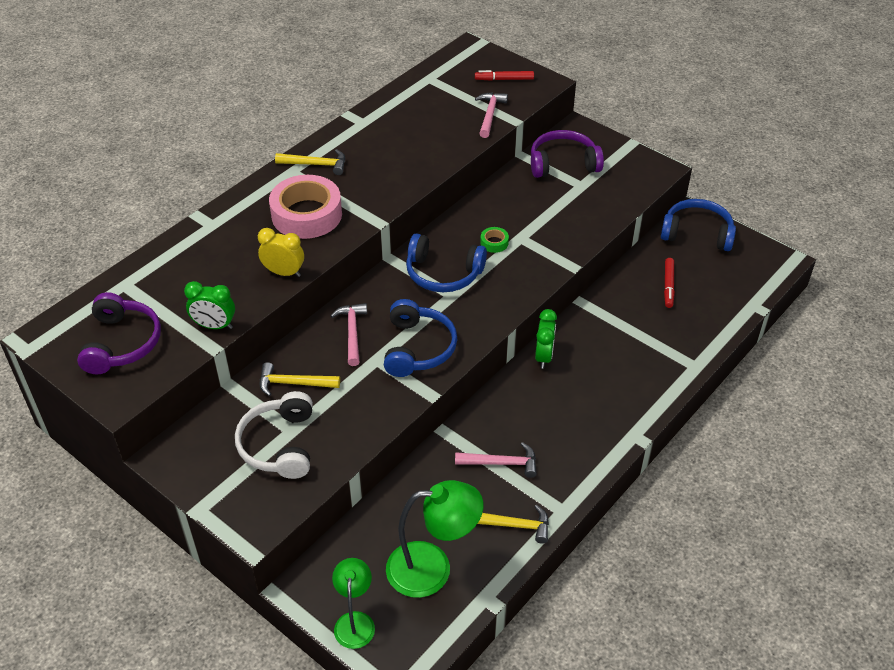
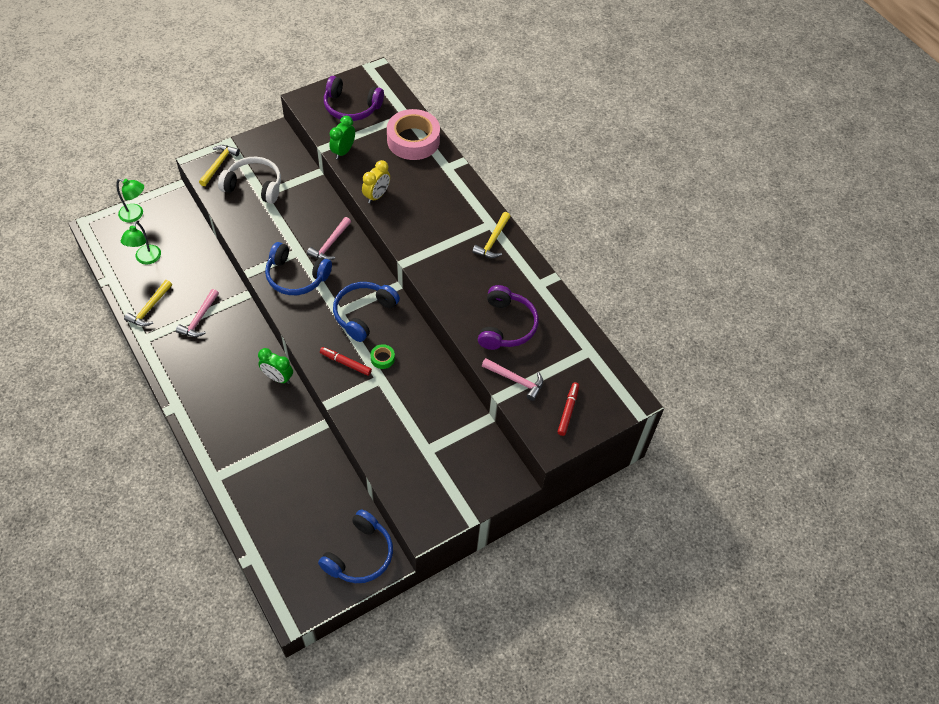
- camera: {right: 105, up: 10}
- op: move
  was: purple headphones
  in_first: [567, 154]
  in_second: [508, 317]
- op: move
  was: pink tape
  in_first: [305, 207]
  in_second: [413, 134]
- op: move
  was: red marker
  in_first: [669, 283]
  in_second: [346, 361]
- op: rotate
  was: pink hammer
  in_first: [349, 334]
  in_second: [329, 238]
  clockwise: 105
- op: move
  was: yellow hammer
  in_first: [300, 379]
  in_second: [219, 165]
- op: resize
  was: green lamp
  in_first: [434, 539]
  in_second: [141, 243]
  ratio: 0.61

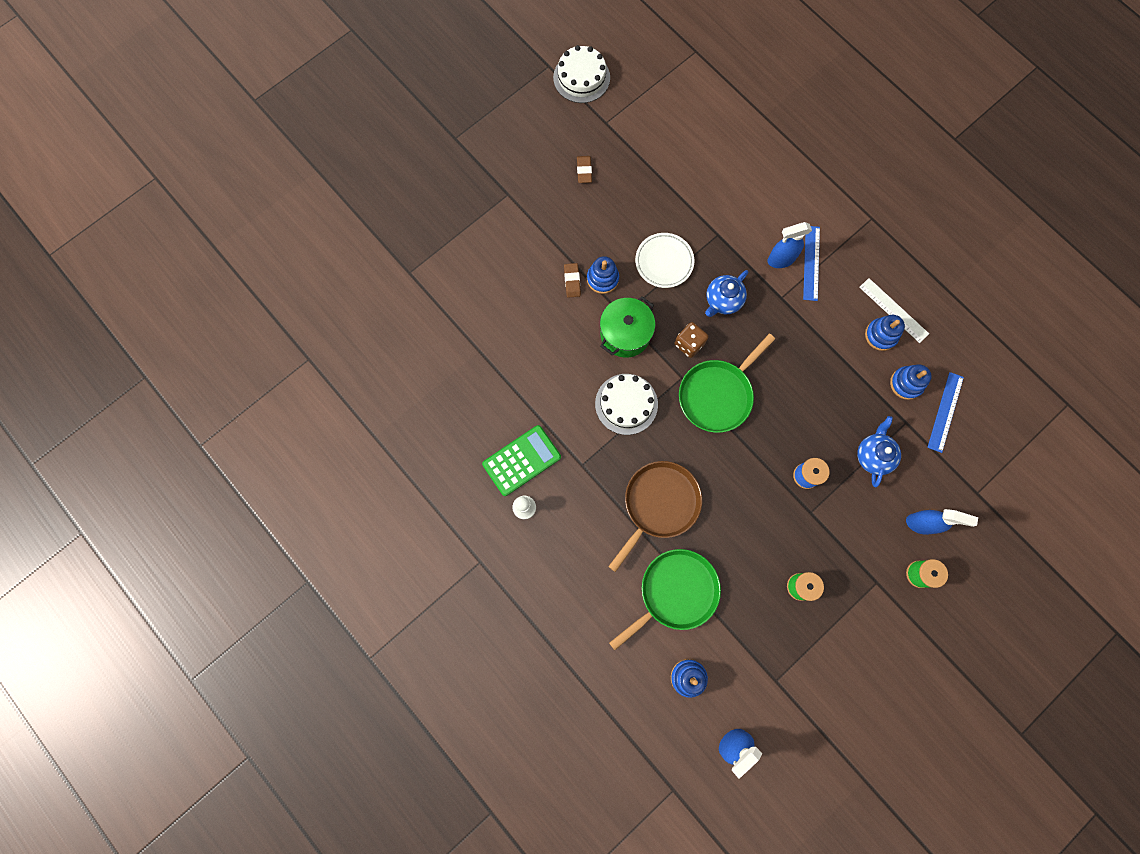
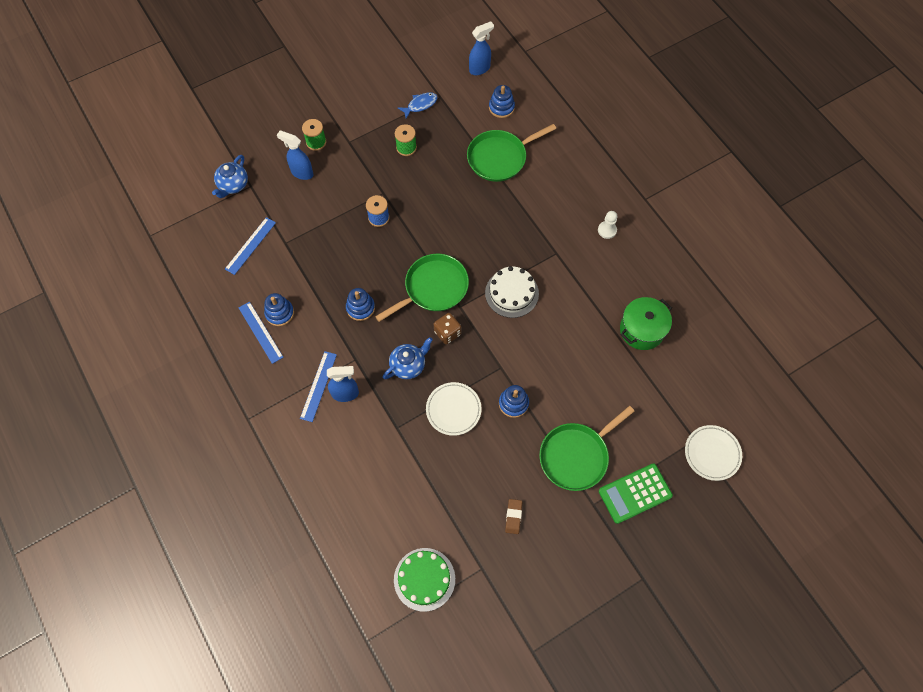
- camera: {right: -170, up: -10}
- op: delete
  was: white cake
  in_first: [581, 74]
- op: delete
  was: brown eraser
  in_first: [572, 280]
- op: recolor
  was: white ruler
  now: blue ruler
  in_first: [894, 310]
  in_second: [261, 333]
- op: move
  was: green pot
  in_first: [627, 327]
  in_second: [646, 323]
- op: move
  was: blue stacking toy
  in_first: [911, 382]
  in_second: [360, 304]
- op: move
  was: blue teapot
  in_first: [879, 451]
  in_second: [230, 176]
- op: move
  was: green calculator
  in_first: [521, 460]
  in_second: [636, 494]
- op: delete
  was: brown pan
  in_first: [655, 516]
- op: insert
  now: blue fish
  in_second: [418, 105]
- op: insert
  now: green pan
  in_second: [587, 448]
- op: insert
  now: white plate
  in_second: [713, 453]
- op: insert
  now: green cake
  in_second: [424, 580]

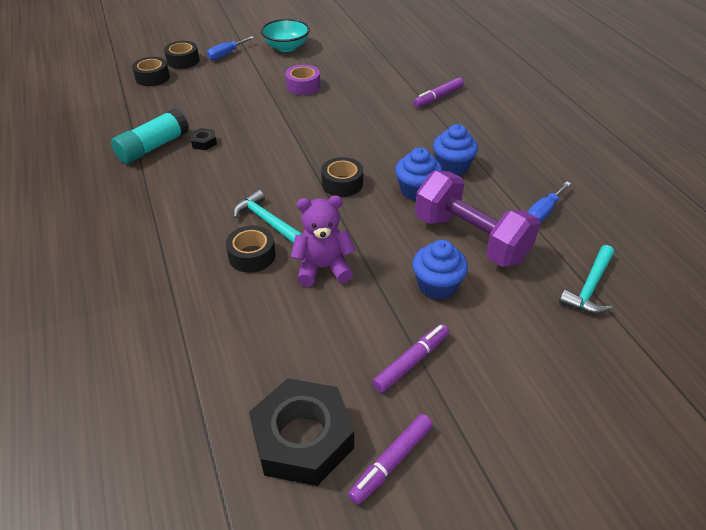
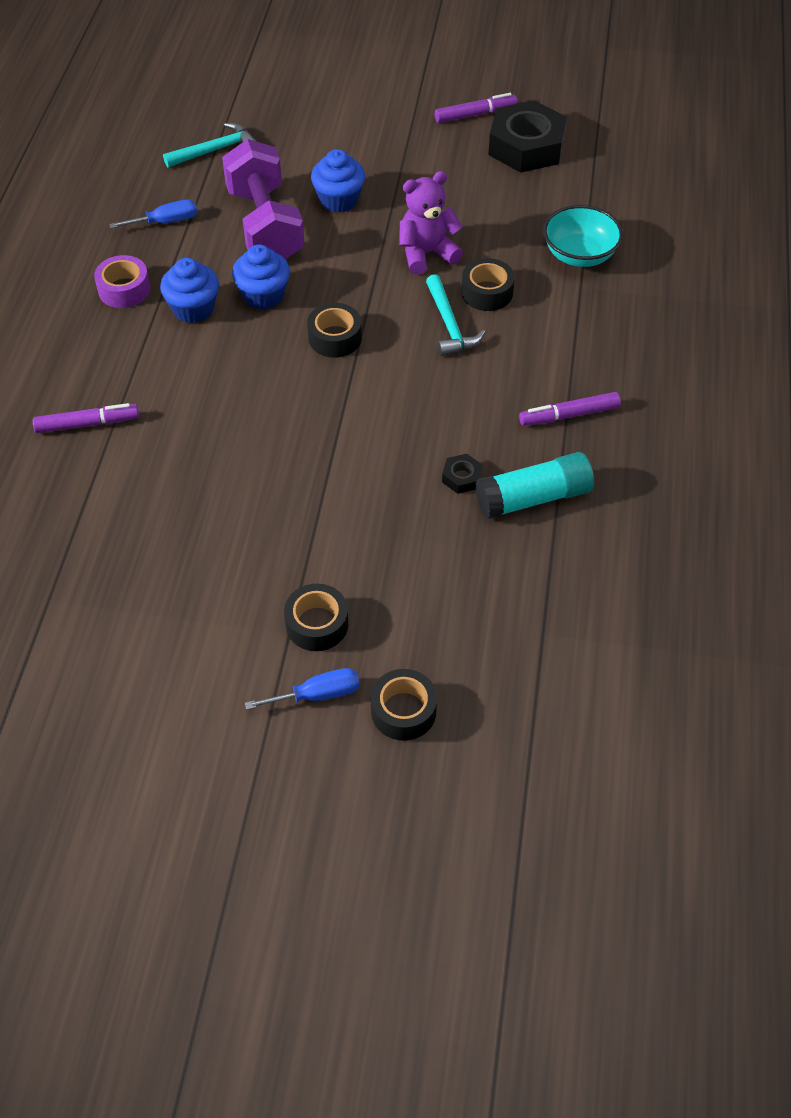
- camera: {right: -150, up: 10}
- op: move
  was: turquoise bowl
  in_first: [285, 35]
  in_second: [583, 236]
- op: move
  was: black tape
  in_first: [151, 71]
  in_second: [316, 617]
- op: move
  was: purple tape
  in_first: [302, 80]
  in_second: [122, 281]
- op: rotate
  was: purple teddy bear
  in_first: [323, 241]
  in_second: [431, 223]
  clockwise: 135
- op: move
  was: purple marker
  in_first: [411, 358]
  in_second: [570, 409]

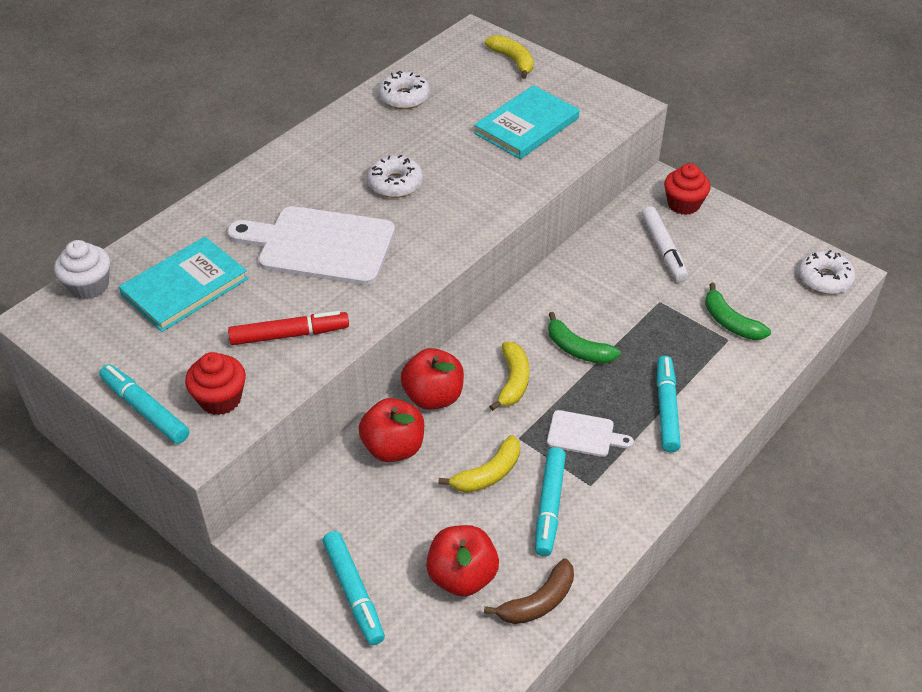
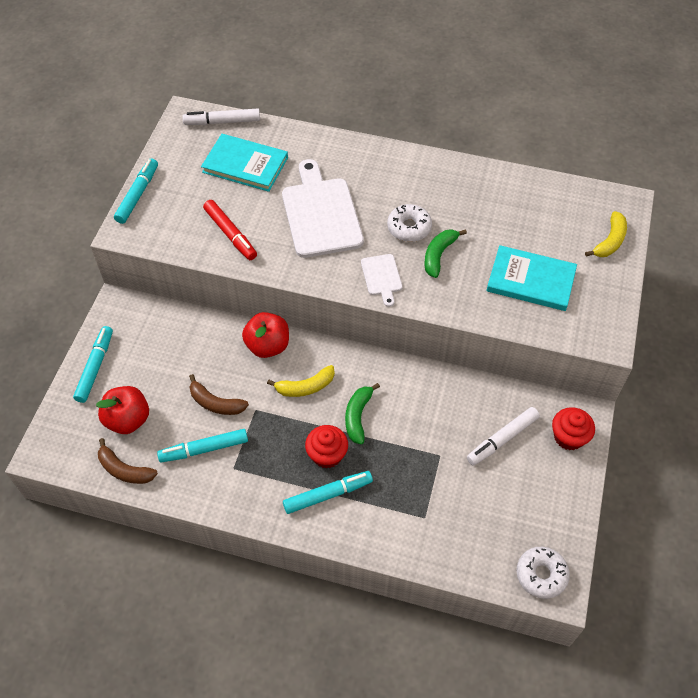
- camera: {right: 65, up: 10}
- op: delete
  was: white donut
  in_first: [404, 90]
- op: replace
  was: white cupcake
  now: white marker
  in_first: [82, 270]
  in_second: [221, 116]
- op: move
  was: green banana
  in_first: [738, 311]
  in_second: [446, 253]
- op: move
  was: red cupcake
  in_first: [215, 383]
  in_second: [326, 446]
- op: delete
  was: red apple
  in_first: [391, 430]
- op: move
  was: white cutting board
  in_first: [590, 433]
  in_second: [381, 280]
- op: recolor
  was: yellow banana
  now: brown banana
  in_first: [479, 464]
  in_second: [219, 394]
- op: rotate
  was: turquoise marker
  in_first: [353, 588]
  in_second: [93, 364]
  clockwise: 150

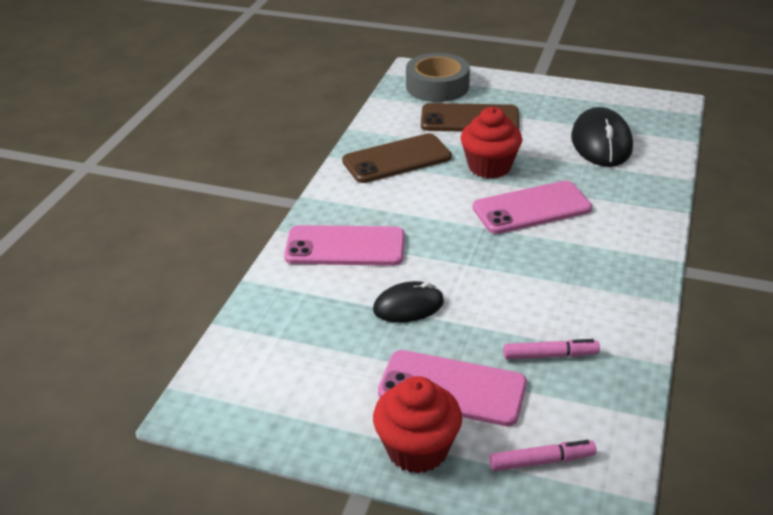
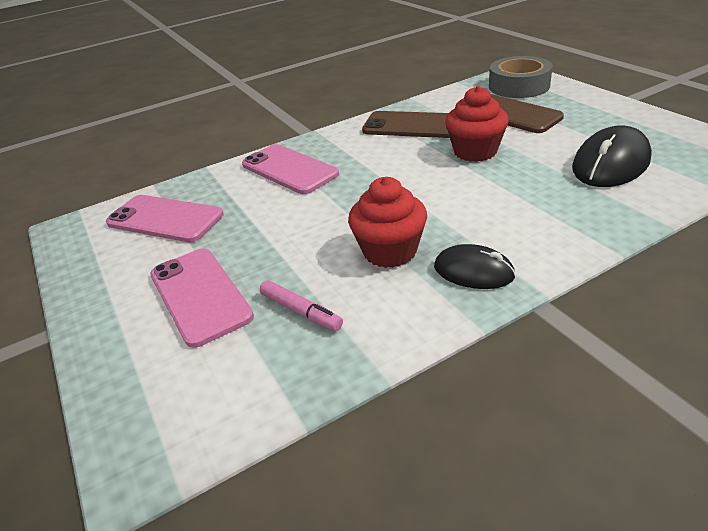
- camera: {right: 45, up: 0}
- op: move
  was: pink phone
  in_first: [532, 207]
  in_second: [165, 218]
- op: move
  was: black mouse
  in_first: [408, 302]
  in_second: [475, 266]
- op: move
  was: red cupcake
  in_first: [417, 424]
  in_second: [387, 222]
- op: delete
  was: pink marker
  in_first: [543, 455]

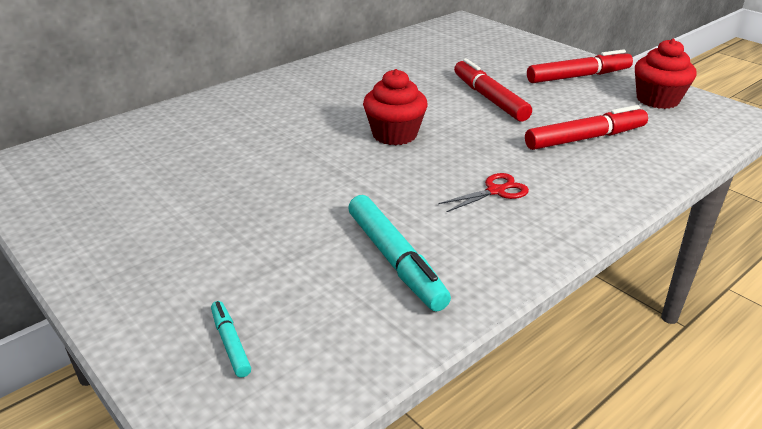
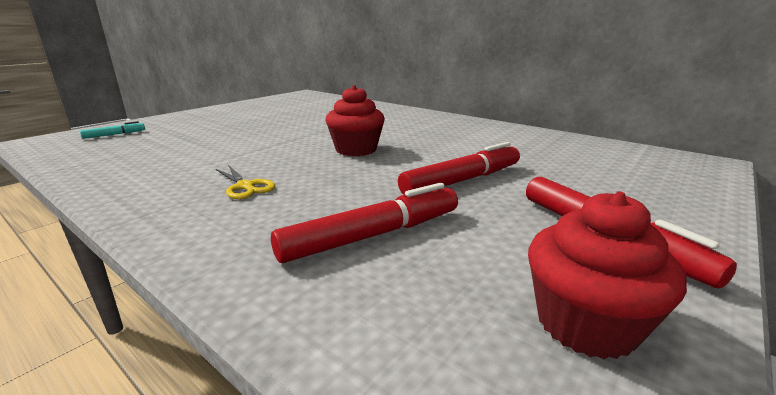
- camera: {right: 80, up: -10}
- op: rotate
  was: red marker
  in_first: [586, 127]
  in_second: [364, 223]
  clockwise: -90
- op: recolor
  was: red scissors
  now: yellow scissors
  in_first: [483, 192]
  in_second: [245, 182]
- op: delete
  was: turquoise marker
  in_first: [399, 253]

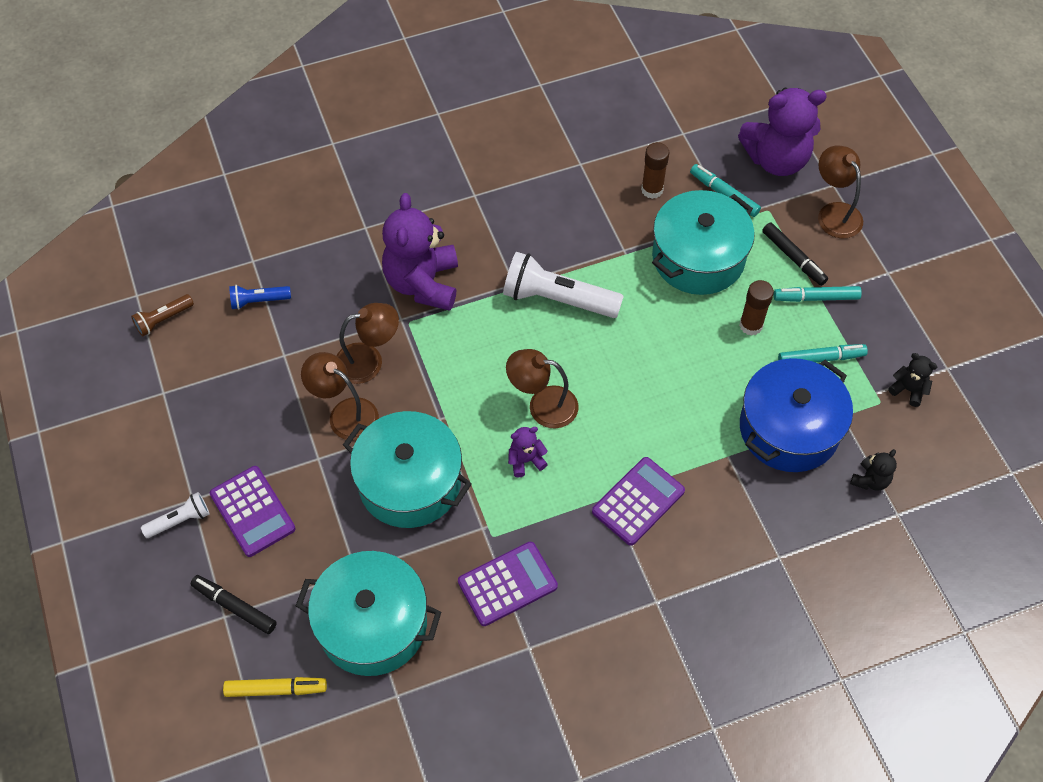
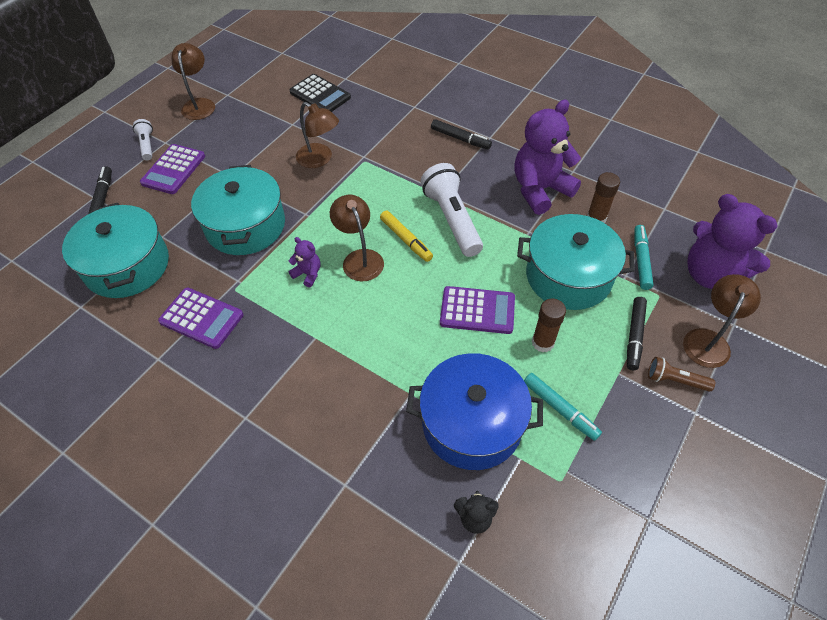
- camera: {right: 55, up: -5}
- op: move
  was: purple teddy bear
  in_first: [420, 252]
  in_second: [547, 157]
- op: replace
  was: blue flashlight
  now: black calculator
  in_first: [260, 297]
  in_second: [320, 93]
- op: delete
  was: turquoise marker
  in_first: [818, 294]
- op: move
  was: brown flashlight
  in_first: [162, 315]
  in_second: [681, 374]
- op: move
  was: brown lamp
  in_first: [340, 396]
  in_second: [193, 81]
- op: delete
  was: black teddy bear
  in_first: [912, 380]
- op: move
  was: purple calculator
  in_first: [638, 501]
  in_second: [477, 310]
- op: rotate
  was: white flashlight
  in_first: [175, 515]
  in_second: [143, 139]
  clockwise: -135
- op: move
  was: yellow marker
  in_first: [275, 687]
  in_second: [406, 236]
- op: insert
  now: black marker
  in_second: [461, 134]

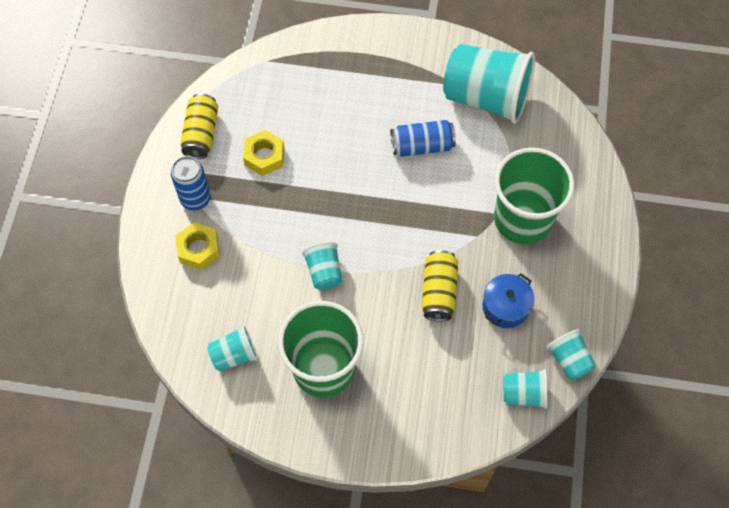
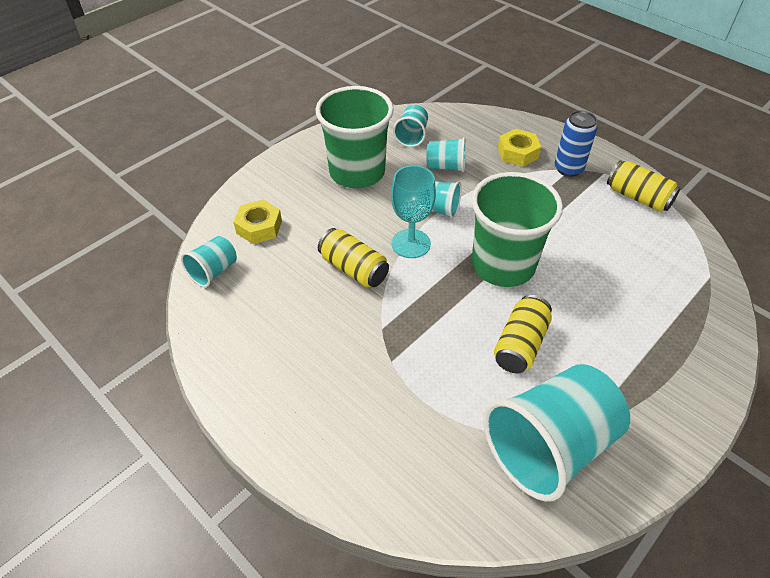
- camera: {right: 125, up: -15}
- op: recolor
  was: blue can
  now: yellow can
  in_first: [423, 138]
  in_second: [523, 334]
- op: move
  was: yellow nut
  in_first: [264, 153]
  in_second: [257, 222]
- op: move
  was: green cup
  in_first: [534, 195]
  in_second: [517, 229]
- op: delete
  was: blue pot
  in_first: [508, 300]
- op: move
  was: turquoise cup
  in_first: [571, 354]
  in_second: [446, 154]
- op: insert
  now: turquoise goblet
  in_second: [413, 211]

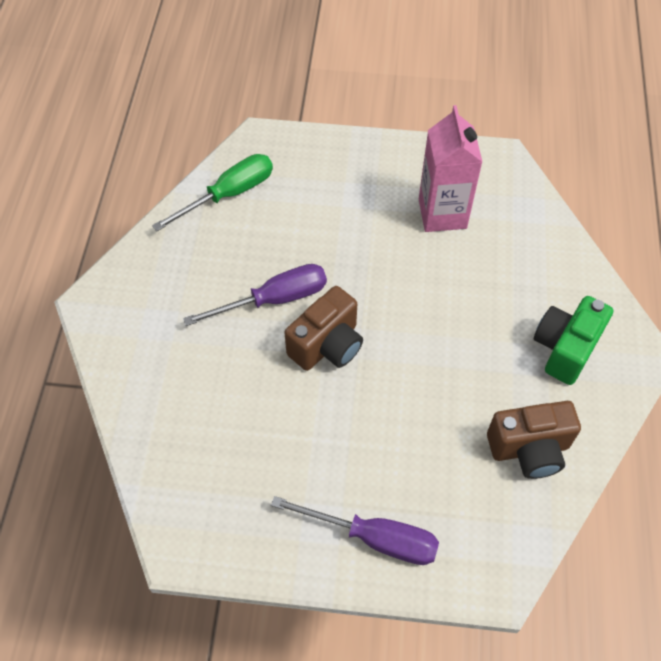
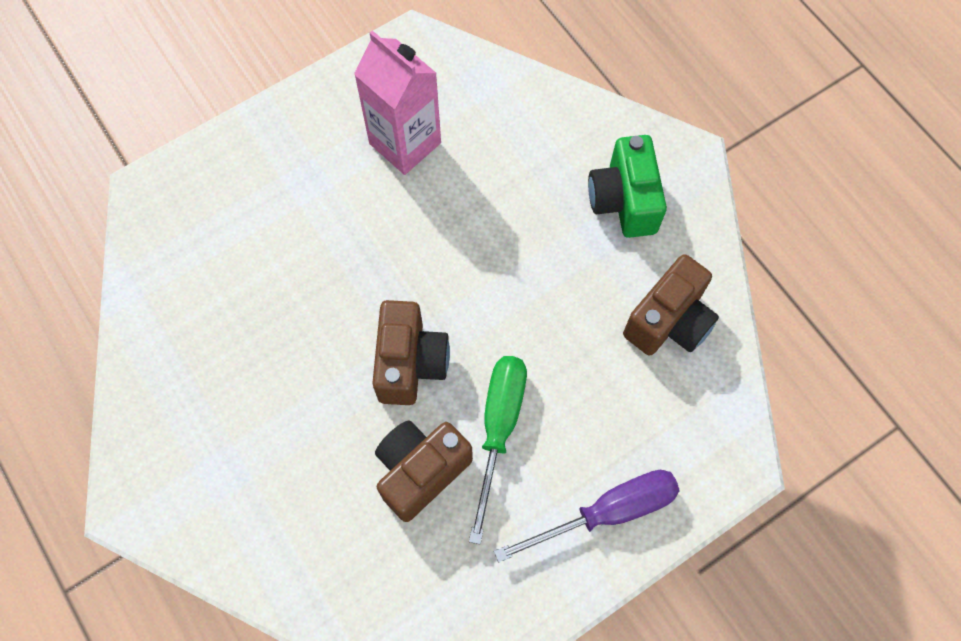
- camera: {right: -40, up: 10}
- op: move
  was: green screwdriver
  in_first: [212, 192]
  in_second: [498, 450]
- op: delete
  was: purple screwdriver
  in_first: [255, 295]
- op: insert
  now: brown camera
  in_second: [424, 471]

